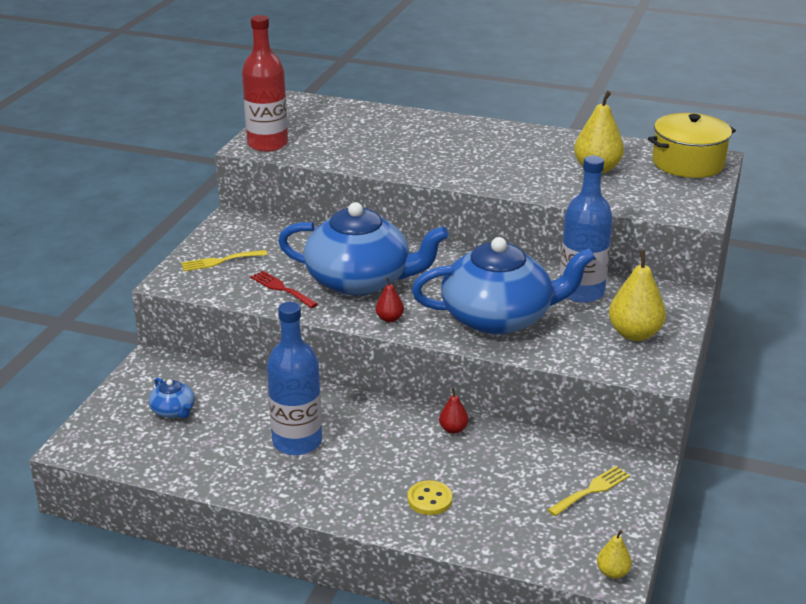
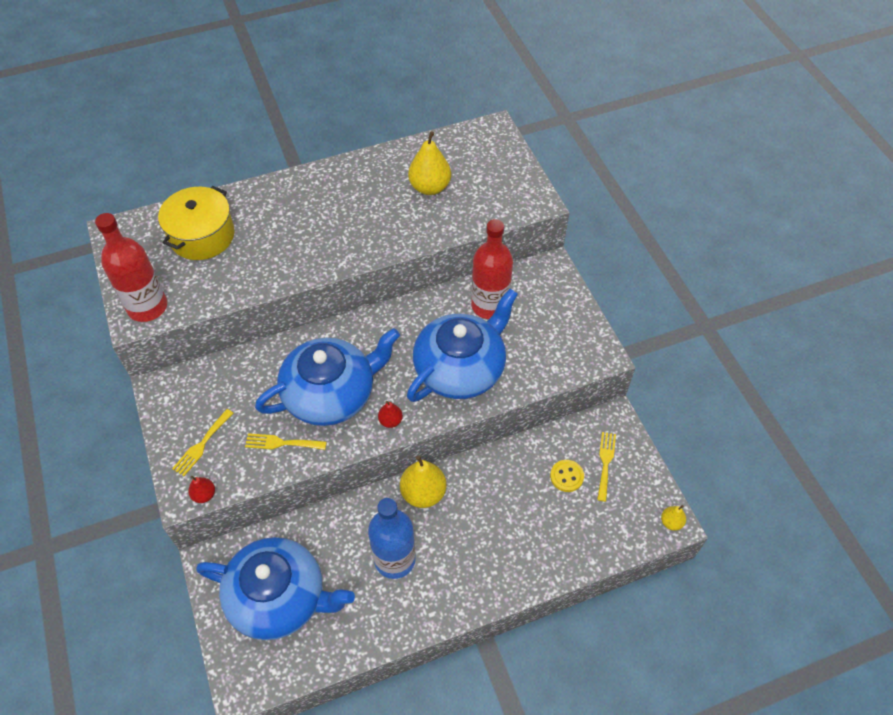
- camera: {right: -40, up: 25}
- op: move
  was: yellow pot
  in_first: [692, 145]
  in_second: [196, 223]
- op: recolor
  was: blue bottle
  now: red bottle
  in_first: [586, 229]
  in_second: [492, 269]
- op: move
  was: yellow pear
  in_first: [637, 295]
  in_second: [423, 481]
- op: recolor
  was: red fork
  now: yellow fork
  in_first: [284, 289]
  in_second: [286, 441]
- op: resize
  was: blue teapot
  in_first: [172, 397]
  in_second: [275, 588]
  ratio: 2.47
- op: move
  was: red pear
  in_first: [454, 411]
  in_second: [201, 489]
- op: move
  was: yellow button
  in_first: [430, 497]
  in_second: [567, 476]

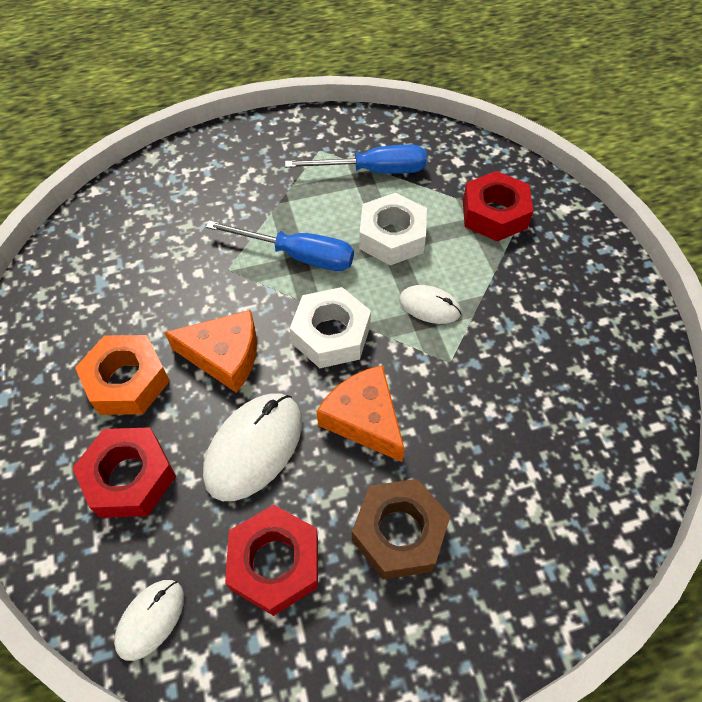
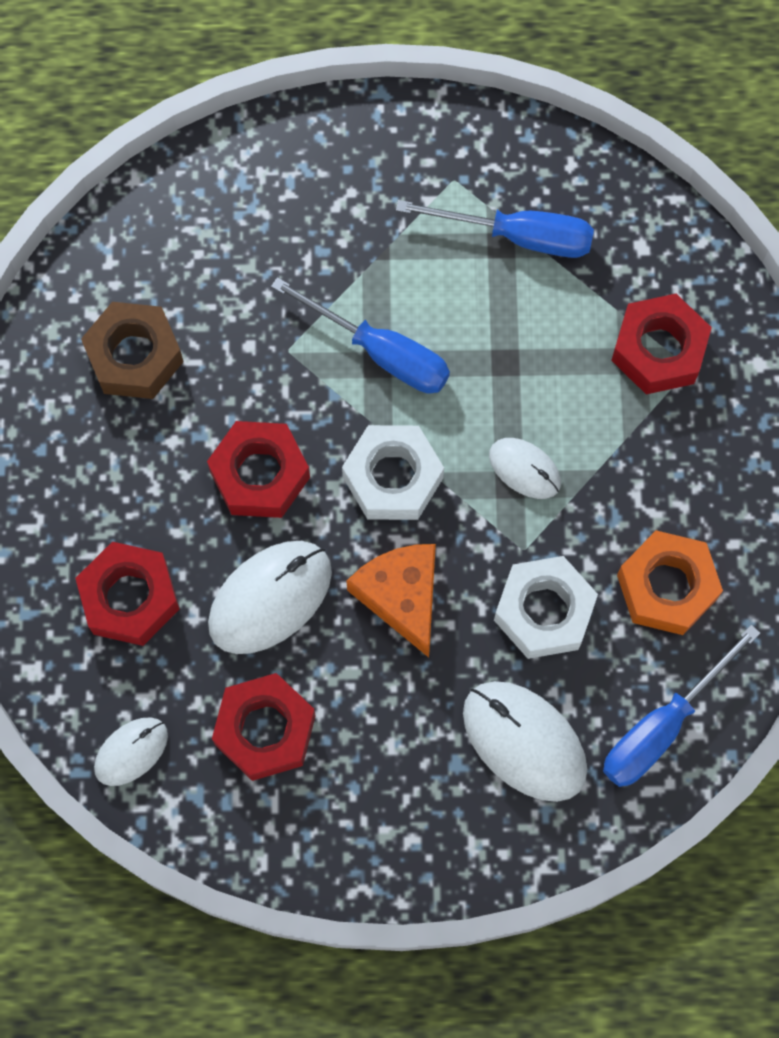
- camera: {right: 15, up: 15}
- op: move
  was: white nut
  in_first: [393, 229]
  in_second: [546, 607]
- op: replace
  was: orange cheese
  now: red nut
  in_first: [210, 351]
  in_second: [258, 469]
- op: move
  was: orange nut
  in_first: [122, 375]
  in_second: [670, 582]
- op: move
  was: brown nut
  in_first: [401, 529]
  in_second: [132, 350]
- op: insert
  now: blue screwdriver
  in_second: [682, 705]
- op: insert
  now: white mouse
  in_second: [525, 741]

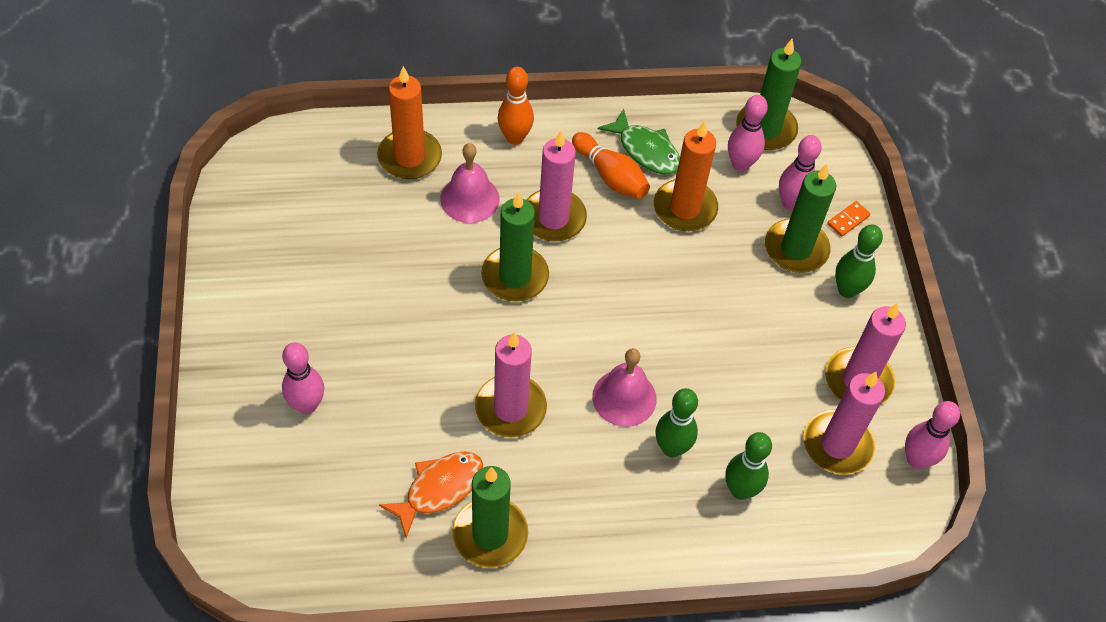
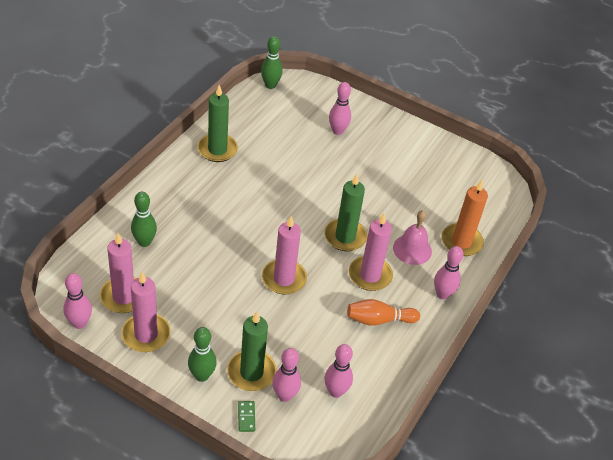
- camera: {right: 125, up: -10}
- op: delete
  was: green candle
  in_first: [769, 94]
- op: recolor
  was: orange bowling pin
  now: pink bowling pin
  in_first: [516, 106]
  in_second: [449, 273]
- op: delete
  was: green fish
  in_first: [639, 142]
- op: delete
  was: orange candle
  in_first: [686, 176]
- op: recolor
  was: orange domino
  now: green domino
  in_first: [849, 219]
  in_second: [246, 416]
- op: move
  was: pink candle
  in_first: [511, 385]
  in_second: [284, 255]
- op: delete
  was: pink bell
  in_first: [624, 387]
- op: move
  was: green bowling pin
  in_first: [676, 422]
  in_second: [271, 62]
- op: delete
  was: orange fish
  in_first: [431, 494]

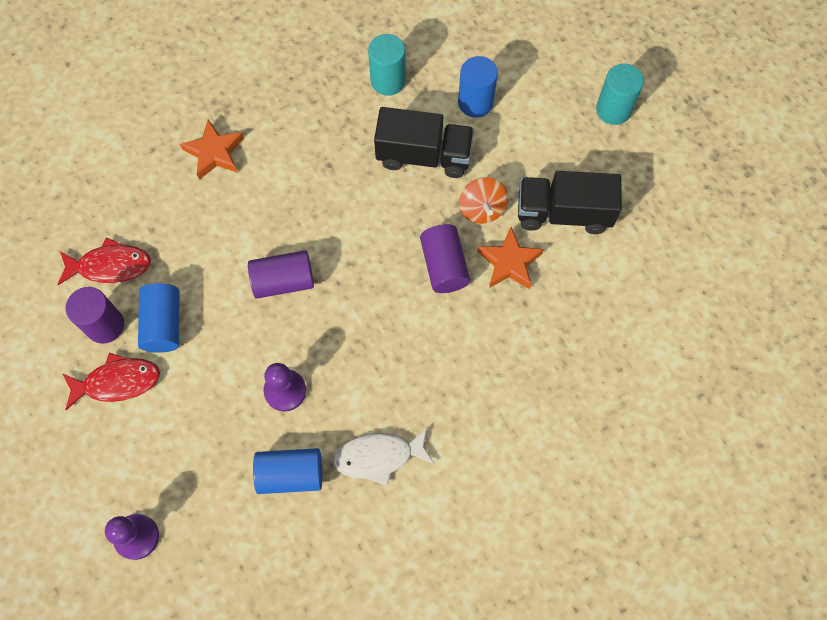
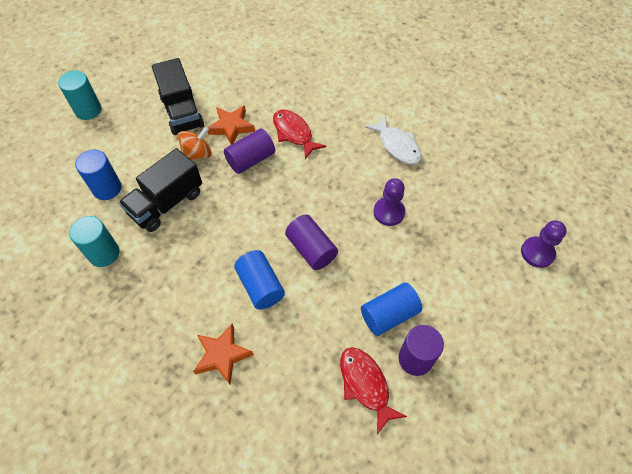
- camera: {right: -115, up: -10}
- op: rotate
  was: black truck
  in_first: [424, 142]
  in_second: [160, 190]
  clockwise: -120
- op: move
  was: red fish
  in_first: [111, 381]
  in_second: [299, 134]
- op: move
  was: blue cylinder
  in_first: [287, 471]
  in_second: [259, 280]

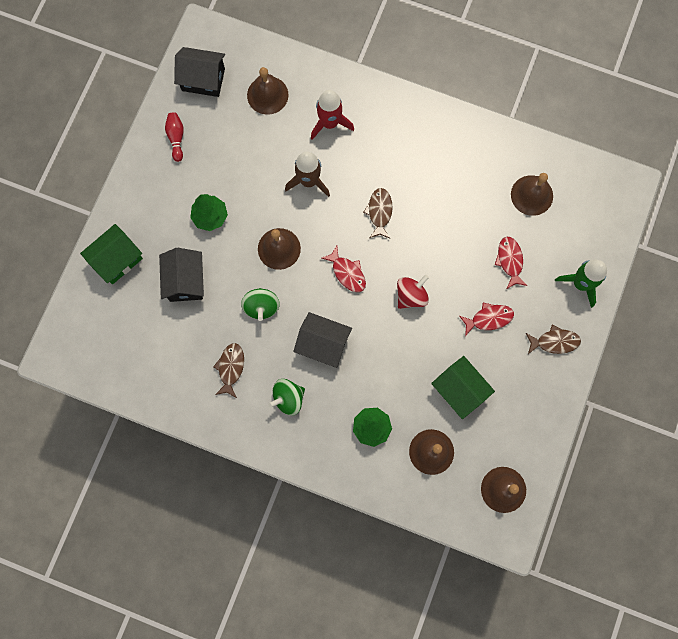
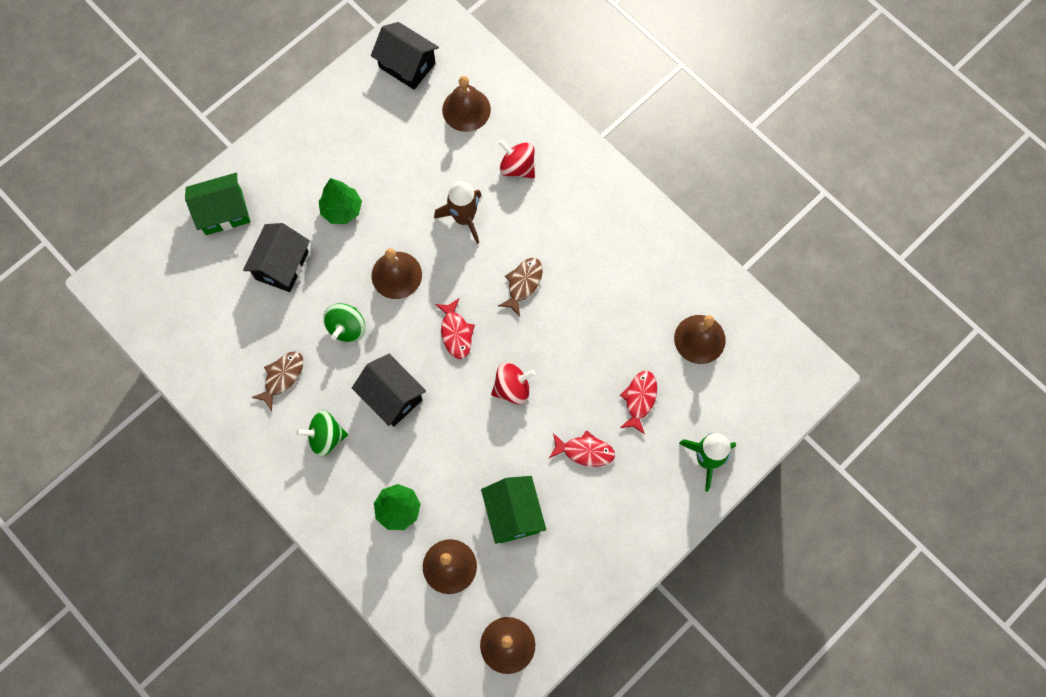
- camera: {right: 25, up: -5}
- op: replace
  was: red rocket
  now: red spinning top
  in_first: [332, 115]
  in_second: [516, 158]
- op: delete
  was: red bowling pin
  in_first: [174, 137]
- op: delete
  was: brown fish
  in_first: [553, 339]

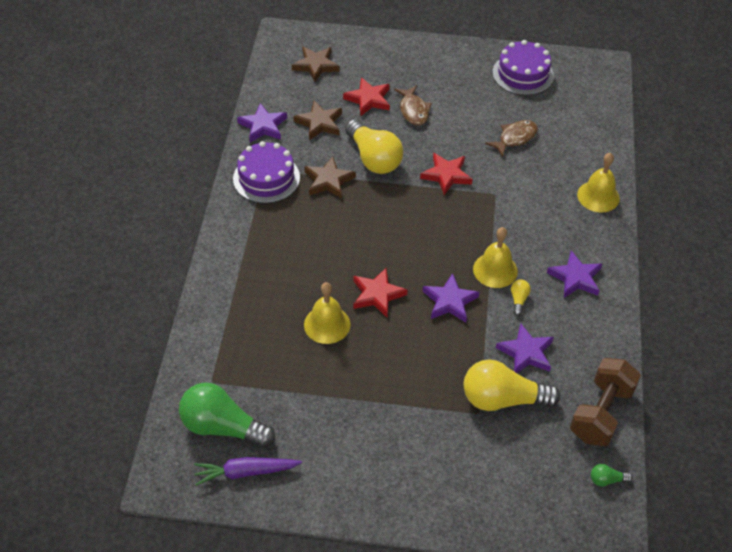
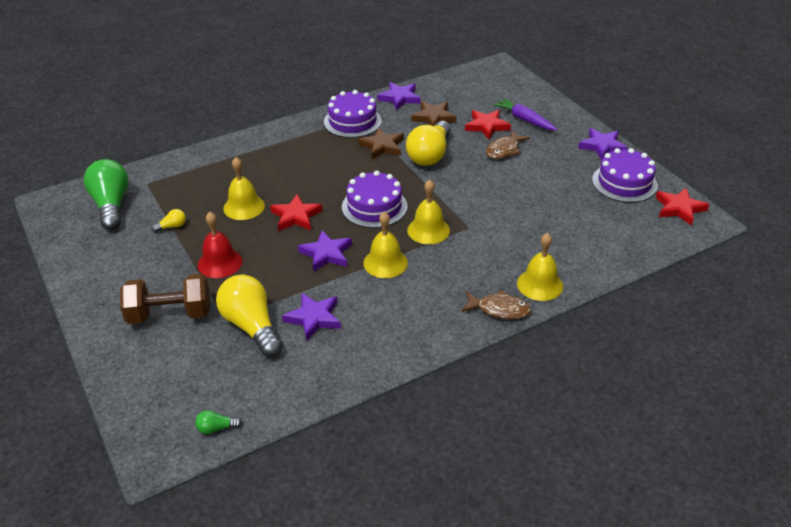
- camera: {right: 55, up: -10}
- op: delete
  was: brown star
  in_first: [315, 64]
- op: move
  was: brown fish
  in_first: [511, 138]
  in_second: [496, 304]
- op: move
  was: red star
  in_first: [446, 174]
  in_second: [682, 207]
- op: move
  was: purple star
  in_first: [574, 274]
  in_second: [603, 144]
- op: move
  was: yellow light bulb
  in_first: [521, 297]
  in_second: [168, 221]
- op: move
  was: brown dumbbell
  in_first: [605, 402]
  in_second: [165, 299]
- op: move
  was: purple carrot
  in_first: [248, 471]
  in_second: [525, 114]
- op: rotate
  was: green light bulb
  in_first: [611, 475]
  in_second: [218, 422]
  clockwise: -60
- op: insert
  now: purple cake
  in_second: [375, 199]
- op: insert
  now: yellow bell
  in_second: [428, 212]
- op: insert
  now: red bell
  in_second: [220, 245]

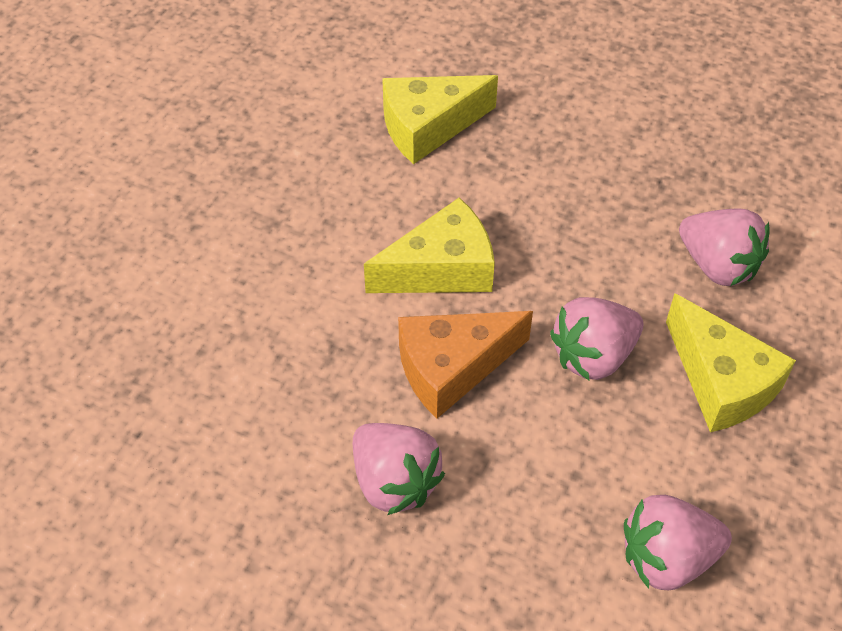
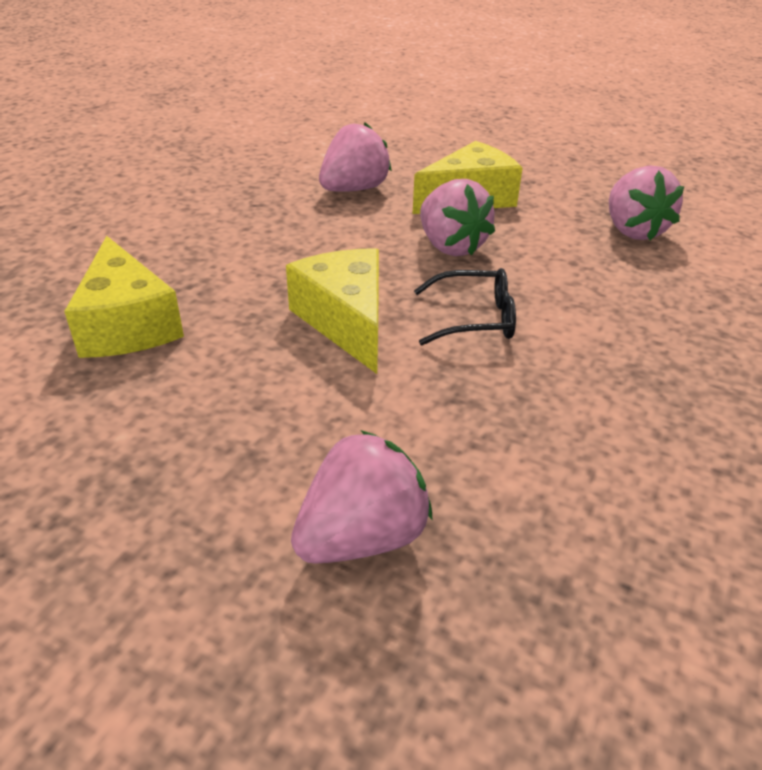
- camera: {right: -90, up: -15}
- op: replace
  was: orange cheese
  now: black glasses
  in_first: [465, 364]
  in_second: [465, 306]
- op: move
  was: pink strawberry
  in_first: [399, 469]
  in_second: [362, 497]

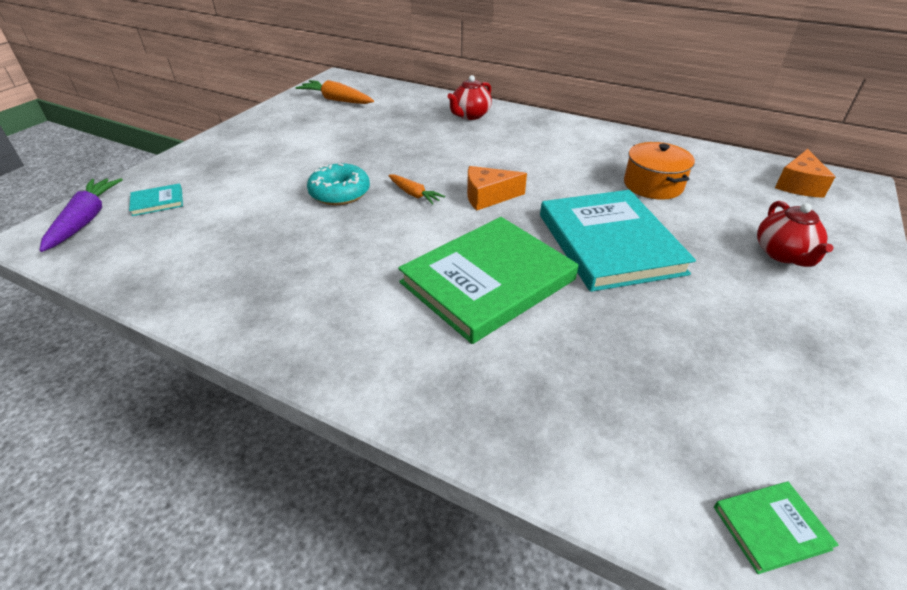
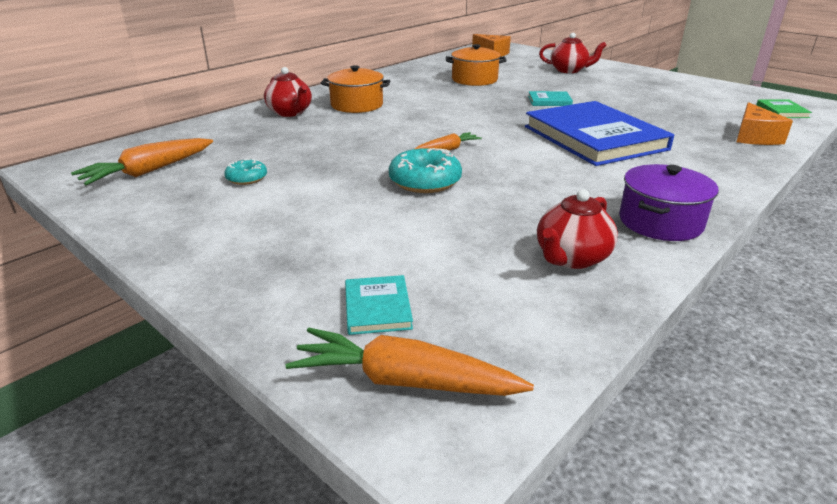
- camera: {right: -75, up: -10}
- op: move
  was: orange cheese
  in_first: [497, 188]
  in_second: [765, 123]
- op: recolor
  was: purple carrot
  now: orange carrot
  in_first: [81, 215]
  in_second: [409, 362]
- op: resize
  was: turquoise book
  in_first: [618, 241]
  in_second: [550, 98]
  ratio: 0.4
- op: recolor
  was: green book
  now: blue book
  in_first: [488, 280]
  in_second: [599, 133]
- op: insert
  now: orange pot
  in_second: [355, 89]
- op: insert
  now: turquoise donut
  in_second: [245, 172]
- op: insert
  now: purple pot
  in_second: [669, 202]
- op: insert
  now: red teapot
  in_second: [577, 229]

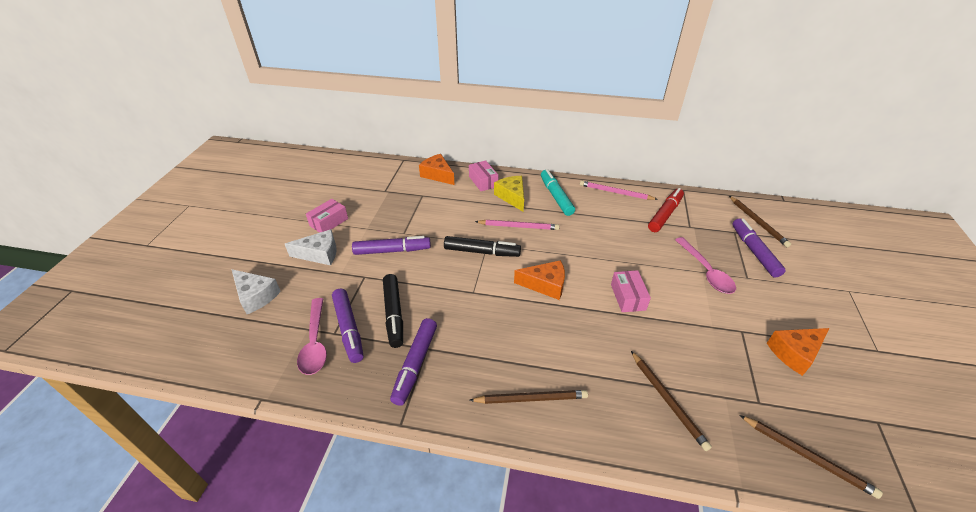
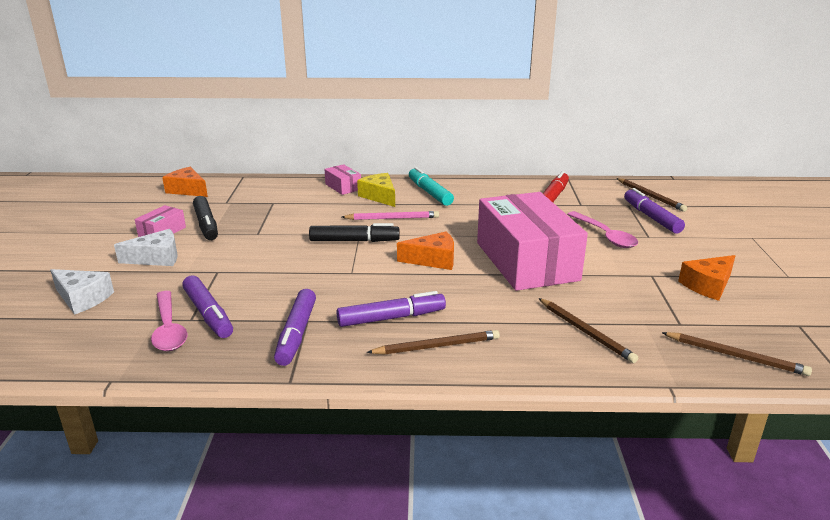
- camera: {right: -10, up: -15}
- op: move
  was: orange cheese
  in_first: [437, 169]
  in_second: [185, 182]
- op: delete
  was: pink pencil
  in_first: [619, 190]
- op: move
  was: purple marker
  in_first: [391, 245]
  in_second: [391, 309]
- op: resize
  was: pink box
  in_first: [631, 291]
  in_second: [532, 241]
  ratio: 2.43
- op: move
  was: black marker
  in_first: [393, 311]
  in_second: [205, 218]

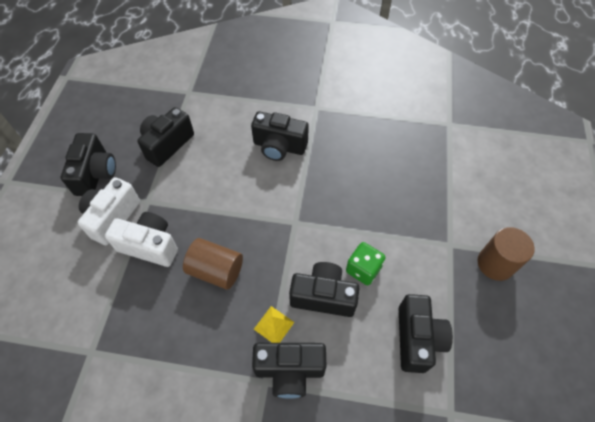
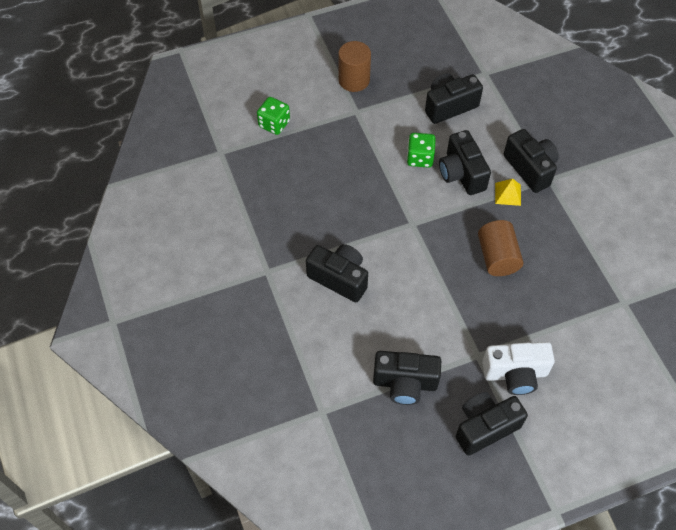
- camera: {right: -120, up: 0}
- op: rotate
  was: black camera
  in_first: [280, 136]
  in_second: [337, 273]
  clockwise: -45
- op: delete
  was: white camera
  in_first: [141, 239]
- op: insert
  now: green dice
  in_second: [273, 116]

